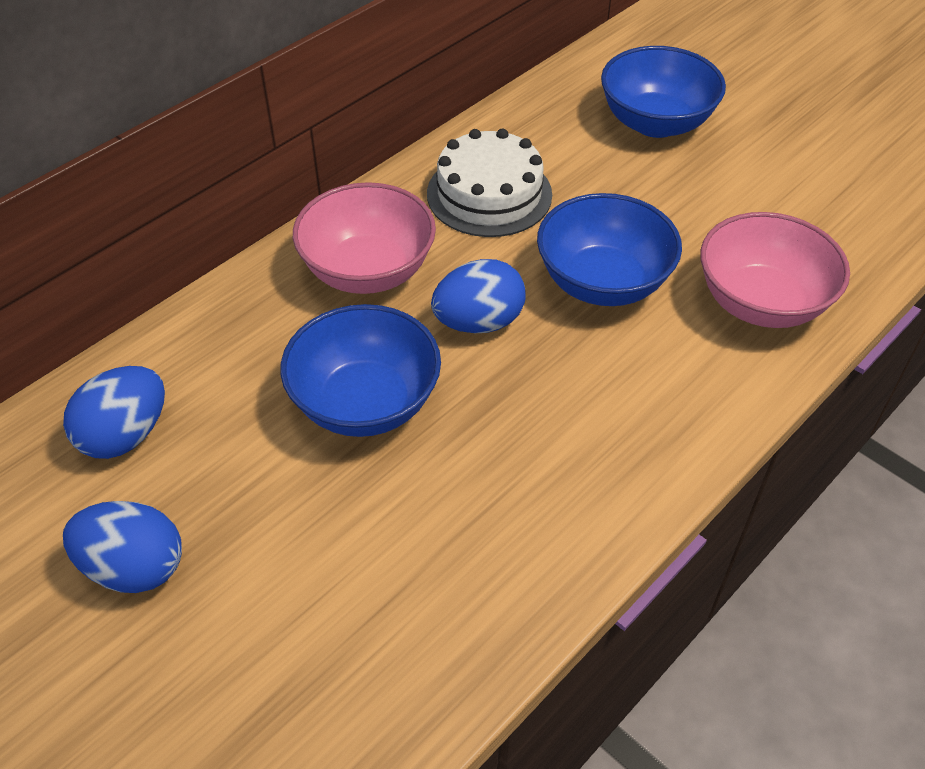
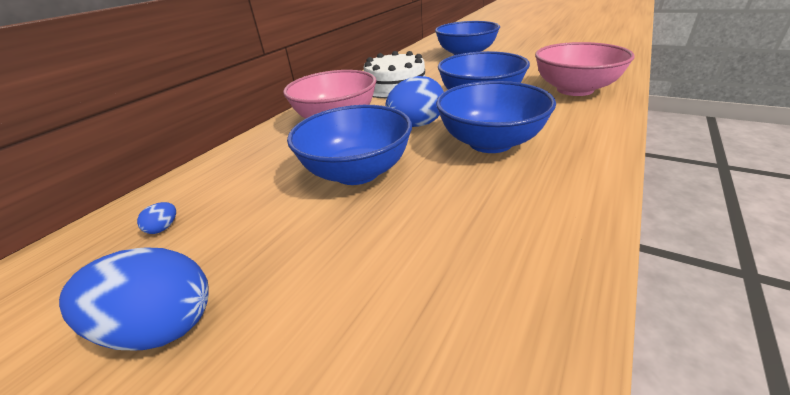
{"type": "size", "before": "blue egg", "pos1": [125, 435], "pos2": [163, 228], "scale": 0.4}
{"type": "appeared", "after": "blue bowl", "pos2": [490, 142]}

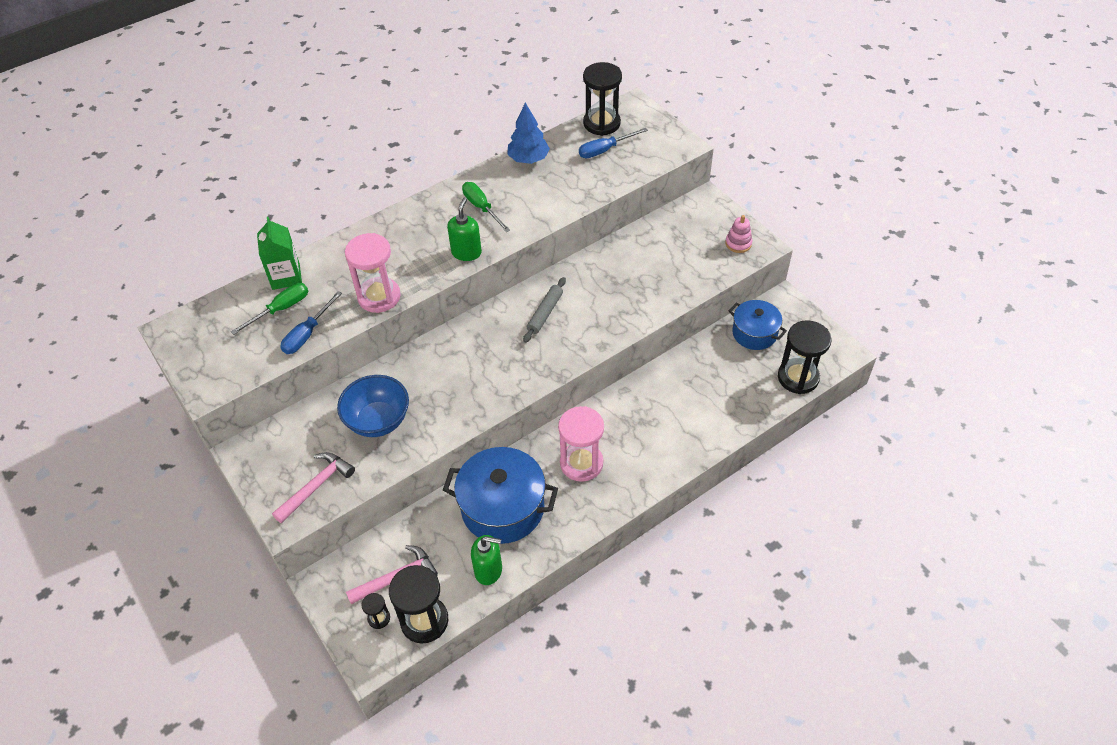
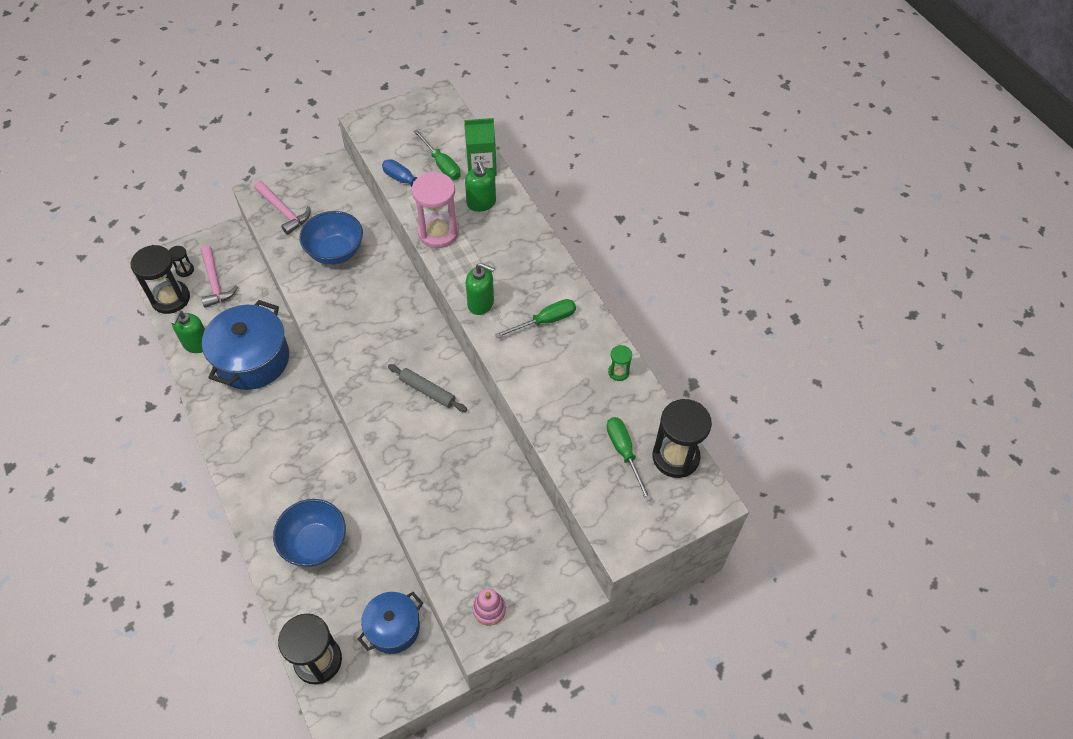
{"type": "exchanged", "before": "blue tree", "after": "green hourglass", "pos1": [528, 159], "pos2": [618, 372]}
{"type": "colour", "before": "blue screwdriver", "after": "green screwdriver", "pos1": [605, 150], "pos2": [624, 453]}
{"type": "missing", "before": "pink hourglass", "pos1": [581, 463]}
{"type": "appeared", "after": "green soap dispenser", "pos2": [481, 203]}
{"type": "appeared", "after": "blue bowl", "pos2": [315, 543]}

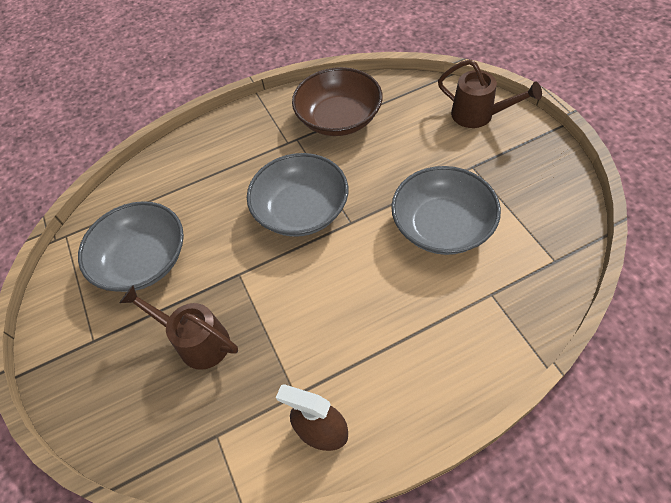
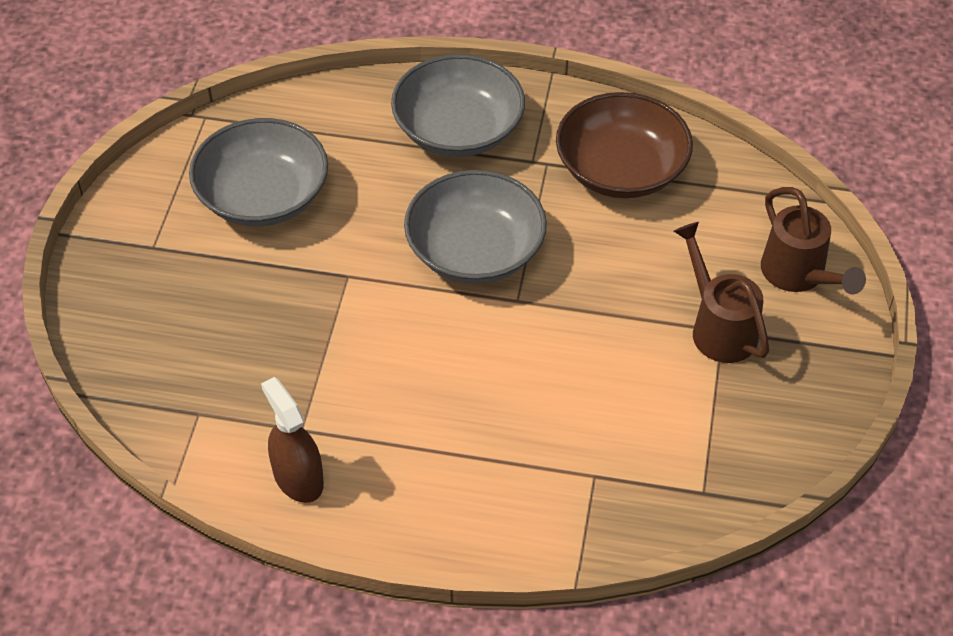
{"type": "relocated", "before": "grey bowl", "pos1": [442, 226], "pos2": [458, 130]}
{"type": "relocated", "before": "brown watering can", "pos1": [197, 341], "pos2": [719, 328]}

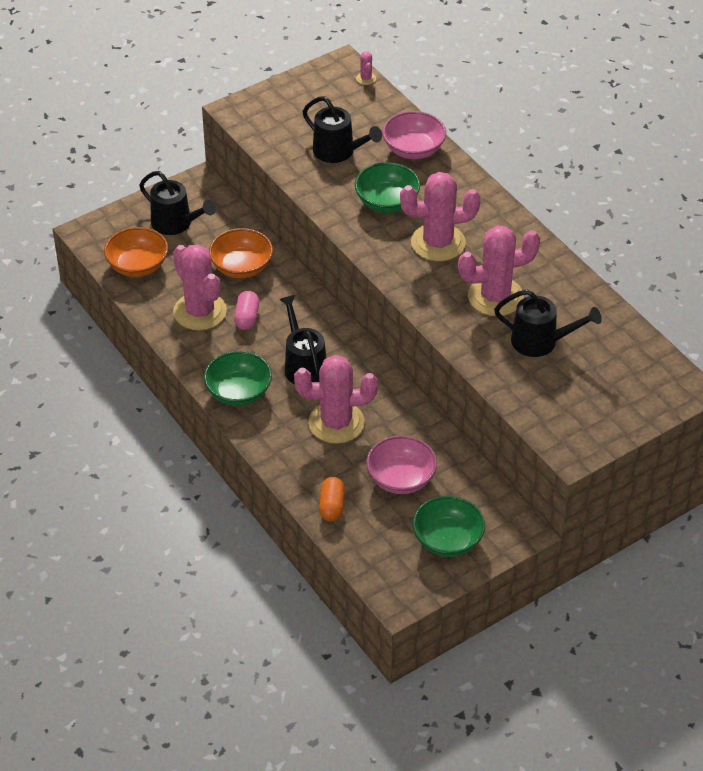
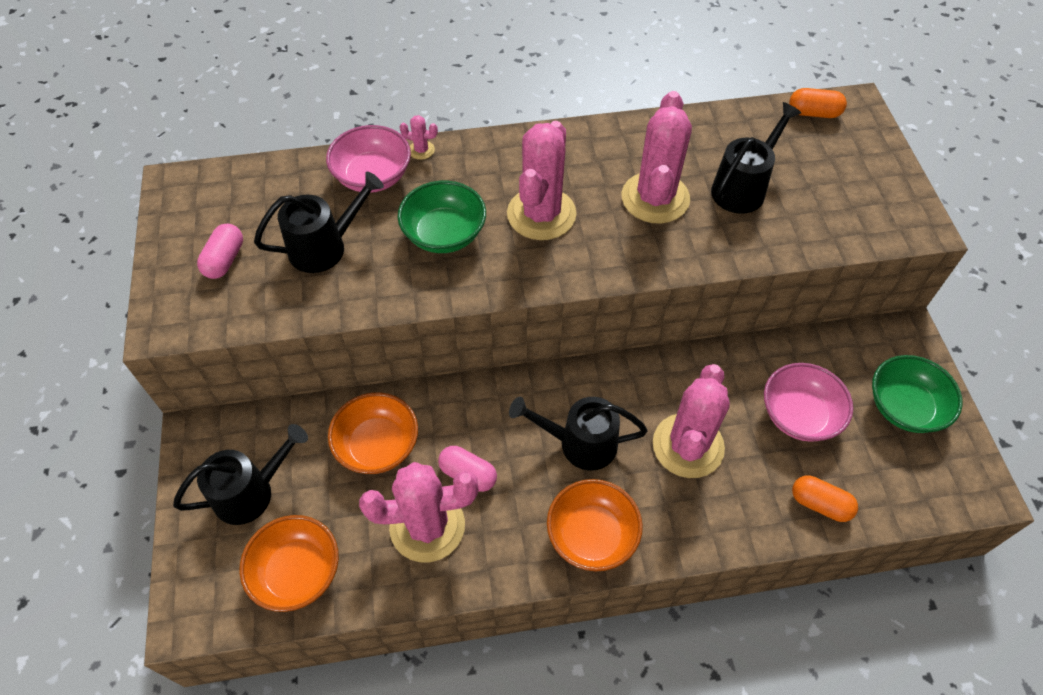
{"type": "relocated", "before": "pink cactus", "pos1": [366, 79], "pos2": [421, 150]}
{"type": "colour", "before": "green bowl", "after": "orange bowl", "pos1": [238, 392], "pos2": [592, 535]}
{"type": "appeared", "after": "orange capsule", "pos2": [813, 113]}
{"type": "appeared", "after": "pink capsule", "pos2": [225, 260]}

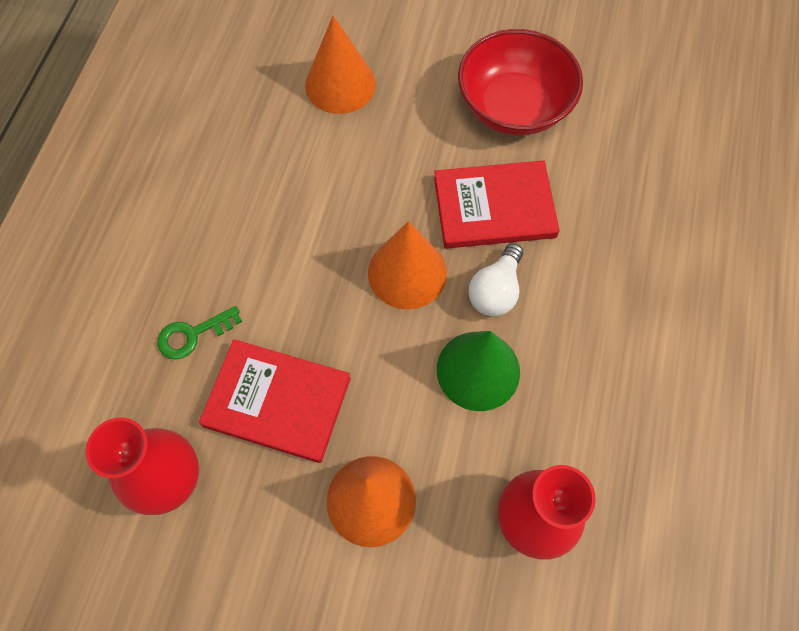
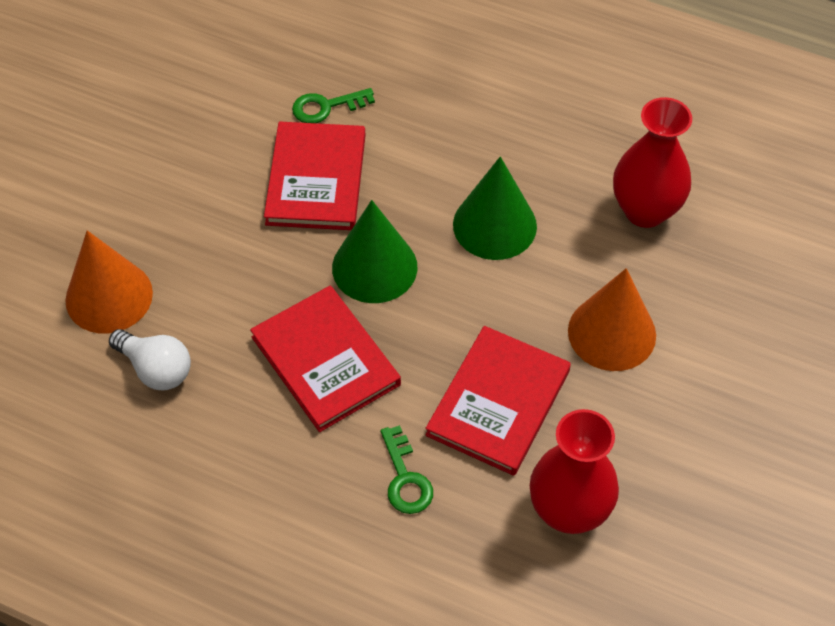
{"type": "missing", "before": "red bowl", "pos1": [513, 106]}
{"type": "colour", "before": "orange cone", "after": "green cone", "pos1": [407, 272], "pos2": [374, 267]}
{"type": "relocated", "before": "white light bulb", "pos1": [495, 291], "pos2": [156, 369]}
{"type": "appeared", "after": "green key", "pos2": [326, 107]}
{"type": "appeared", "after": "red book", "pos2": [325, 361]}

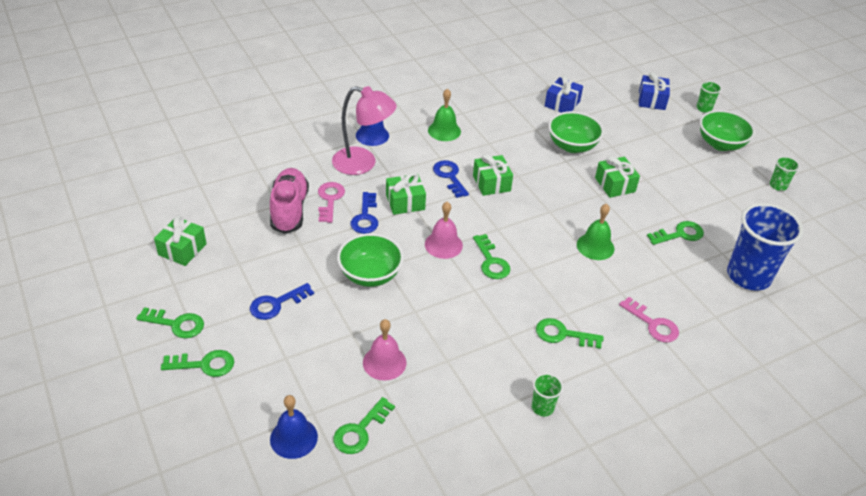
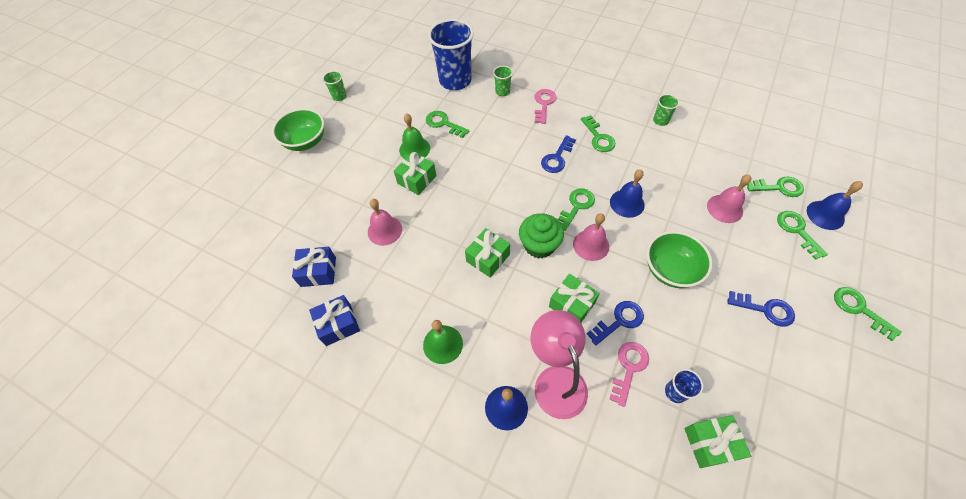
{"type": "relocated", "before": "blue gift", "pos1": [651, 100], "pos2": [338, 324]}
{"type": "relocated", "before": "green cup", "pos1": [704, 108], "pos2": [502, 92]}
{"type": "exchanged", "before": "green bowl", "after": "pink bell", "pos1": [572, 146], "pos2": [384, 230]}
{"type": "relocated", "before": "blue key", "pos1": [449, 177], "pos2": [557, 158]}
{"type": "exchanged", "before": "pink shoe", "after": "blue cup", "pos1": [289, 210], "pos2": [675, 392]}
{"type": "spun", "before": "pink key", "pos1": [330, 199], "pos2": [629, 368], "turn": 150}
{"type": "relocated", "before": "green bell", "pos1": [595, 246], "pos2": [414, 149]}
{"type": "relocated", "before": "green gift", "pos1": [182, 249], "pos2": [710, 443]}
{"type": "relocated", "before": "green key", "pos1": [176, 324], "pos2": [797, 231]}
{"type": "appeared", "after": "blue bell", "pos2": [627, 203]}
{"type": "appeared", "after": "green cupcake", "pos2": [539, 245]}

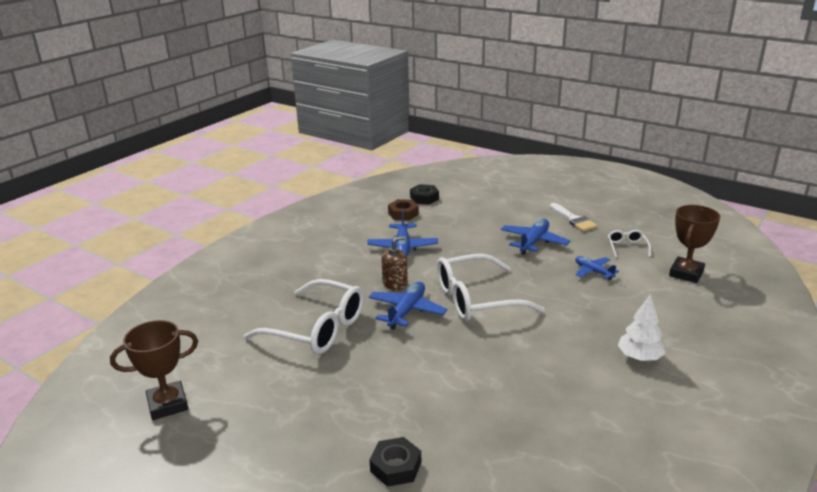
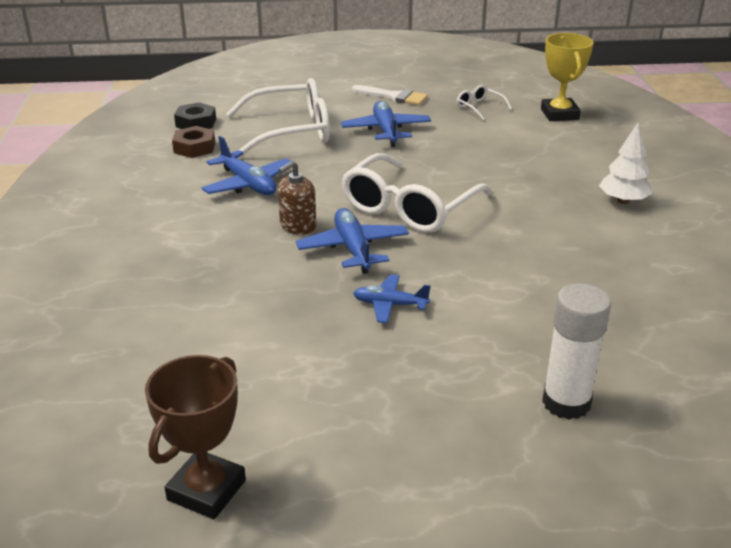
{"type": "colour", "before": "brown trophy", "after": "yellow trophy", "pos1": [686, 273], "pos2": [559, 114]}
{"type": "spun", "before": "brown soap dispenser", "pos1": [395, 284], "pos2": [298, 226], "turn": -150}
{"type": "relocated", "before": "blue plane", "pos1": [593, 272], "pos2": [390, 305]}
{"type": "relocated", "before": "white glasses", "pos1": [317, 329], "pos2": [291, 131]}
{"type": "exchanged", "before": "black nut", "after": "white glue stick", "pos1": [396, 467], "pos2": [566, 403]}

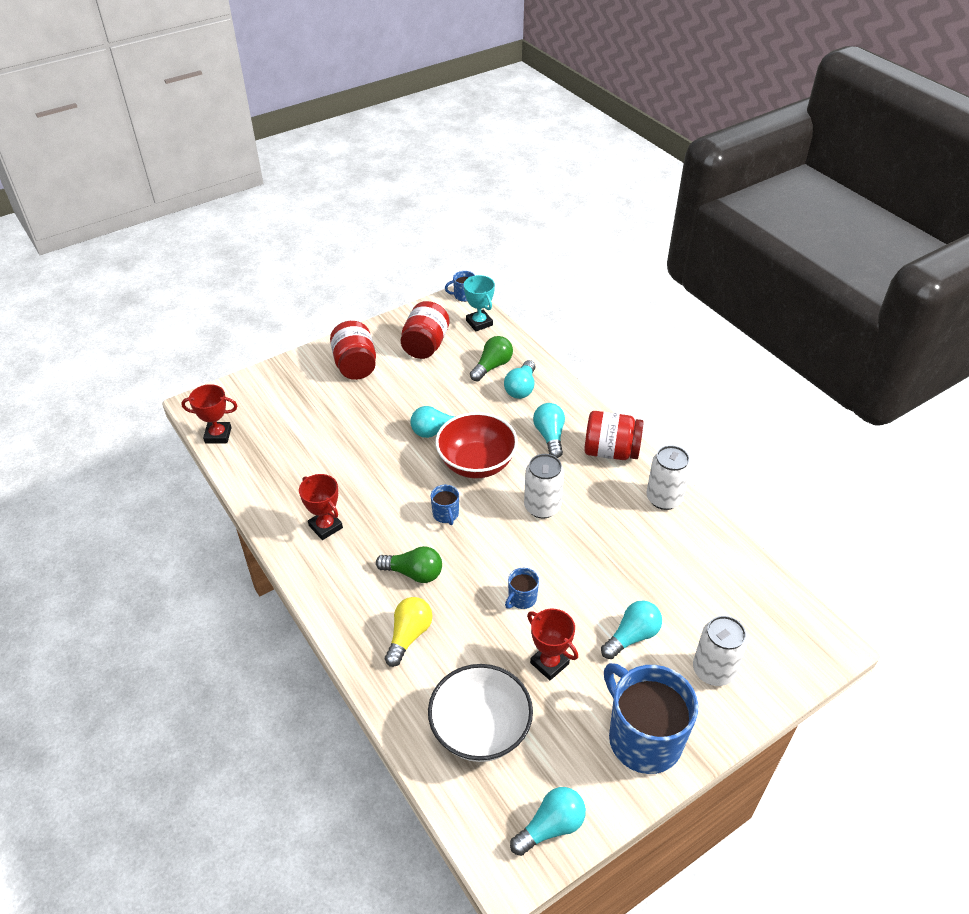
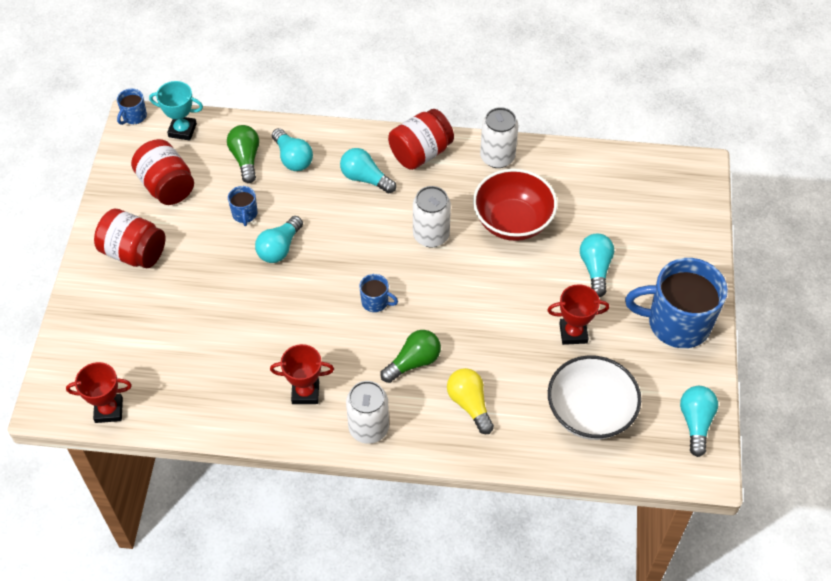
{"type": "spun", "before": "red trophy", "pos1": [218, 435], "pos2": [109, 410], "turn": 45}
{"type": "relocated", "before": "red bowl", "pos1": [476, 463], "pos2": [512, 222]}
{"type": "relocated", "before": "blue mug", "pos1": [521, 598], "pos2": [244, 214]}
{"type": "relocated", "before": "white can", "pos1": [713, 670], "pos2": [368, 428]}

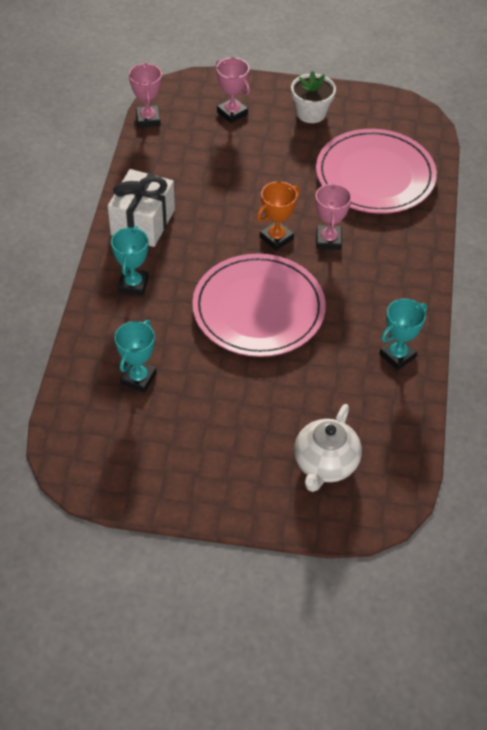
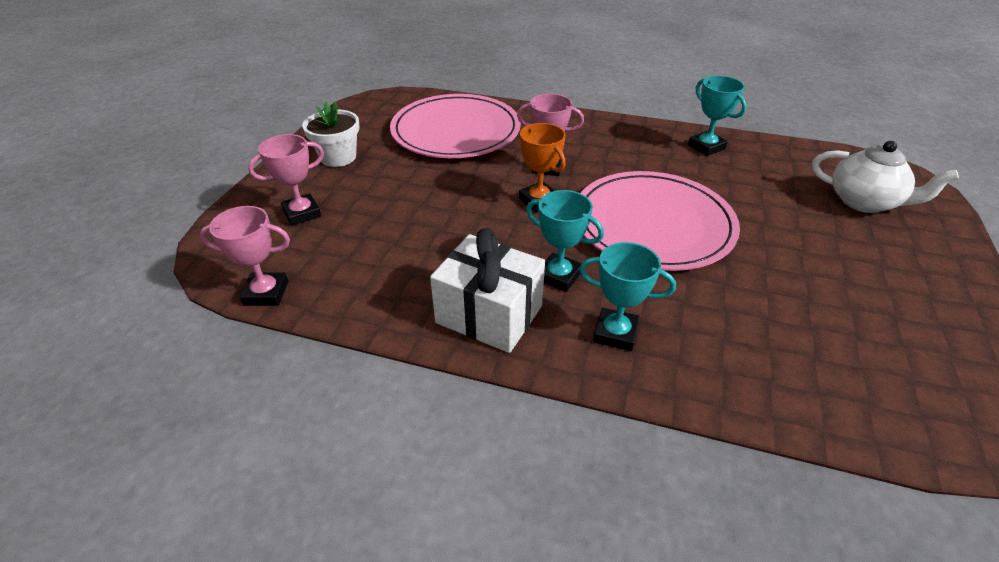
{"type": "relocated", "before": "turquoise trophy", "pos1": [138, 378], "pos2": [559, 276]}

